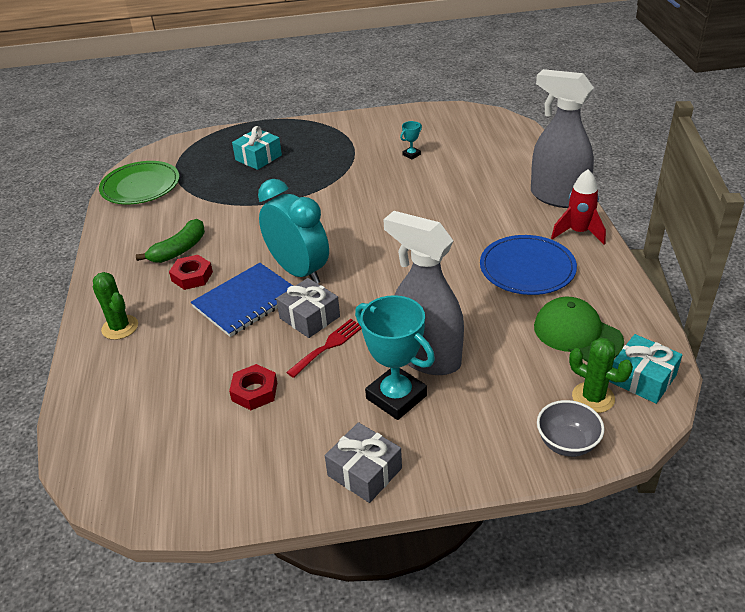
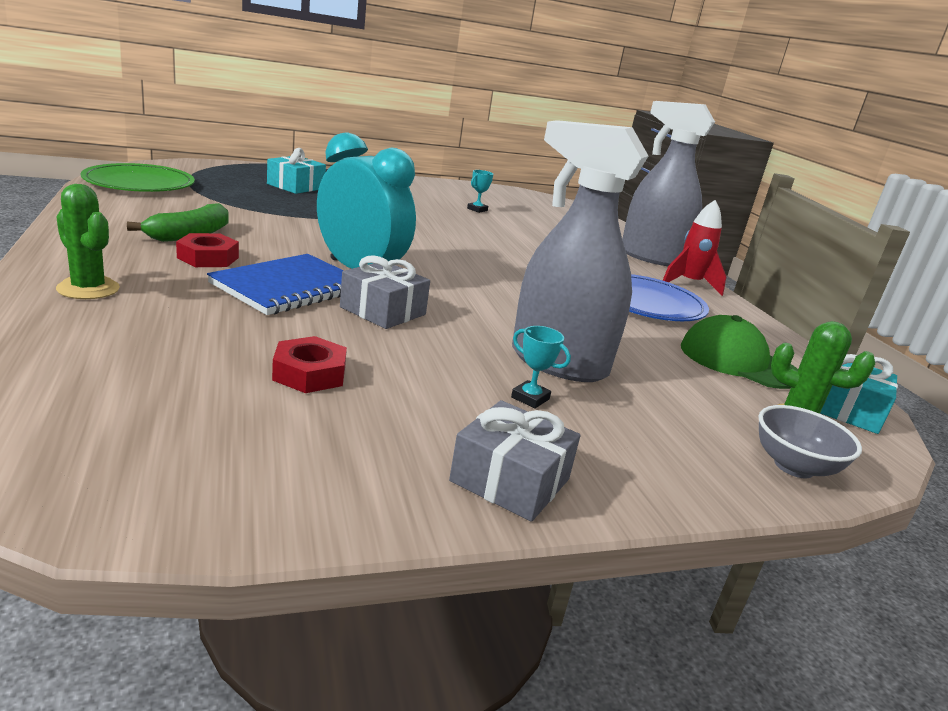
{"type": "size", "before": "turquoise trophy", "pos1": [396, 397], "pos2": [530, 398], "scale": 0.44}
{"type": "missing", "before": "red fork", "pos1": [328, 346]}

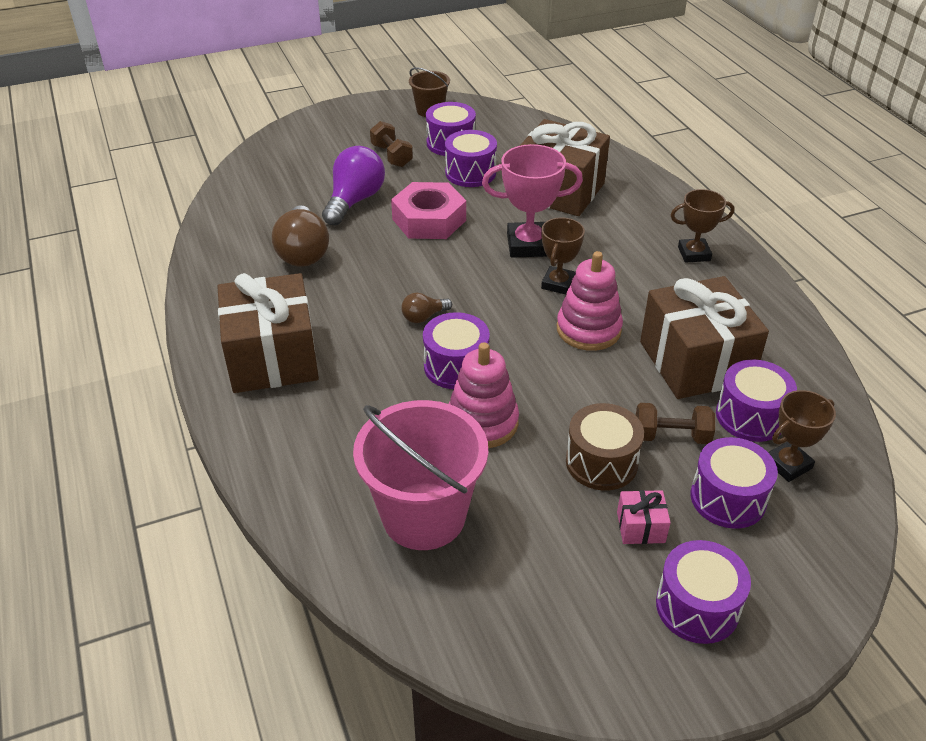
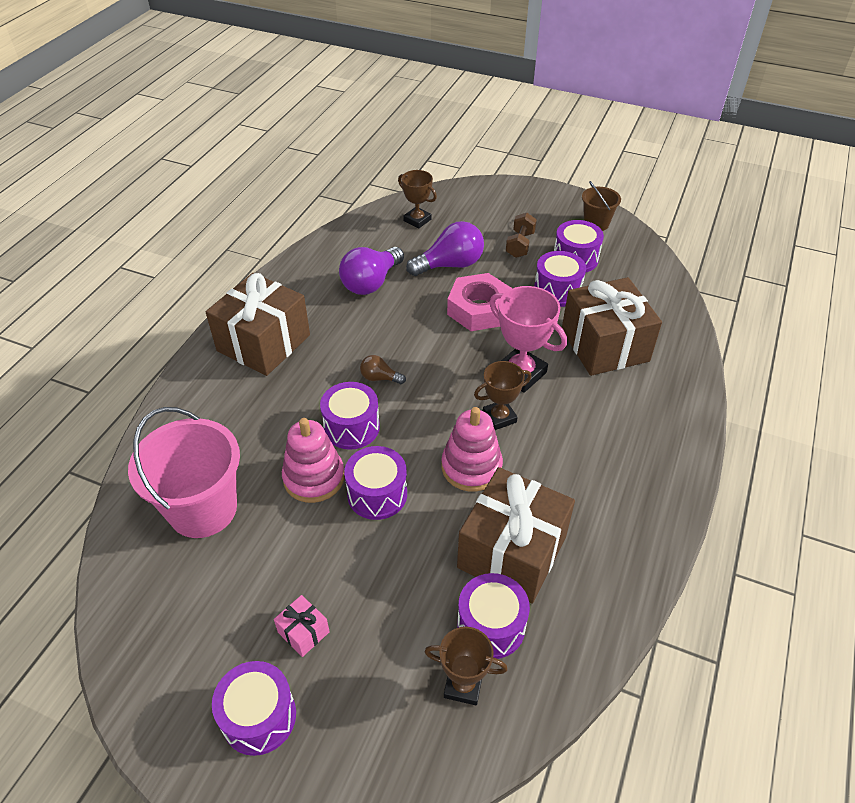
{"type": "relocated", "before": "brown trophy", "pos1": [694, 254], "pos2": [417, 220]}
{"type": "colour", "before": "brown light bulb", "after": "purple light bulb", "pos1": [303, 252], "pos2": [371, 283]}
{"type": "missing", "before": "brown drum", "pos1": [601, 462]}
{"type": "missing", "before": "brown dumbbell", "pos1": [671, 436]}
{"type": "relocated", "before": "purple drum", "pos1": [728, 498], "pos2": [377, 494]}

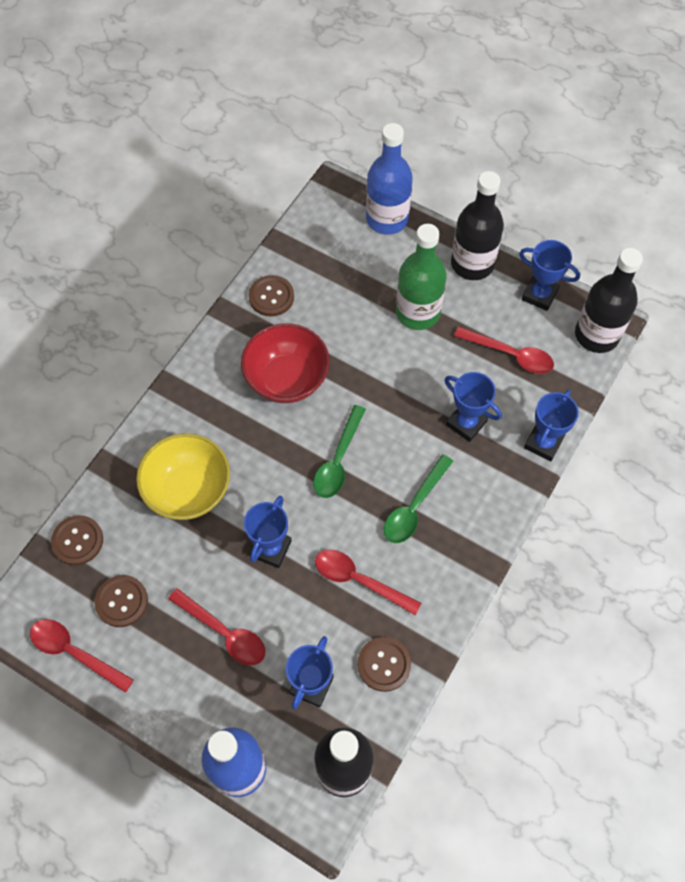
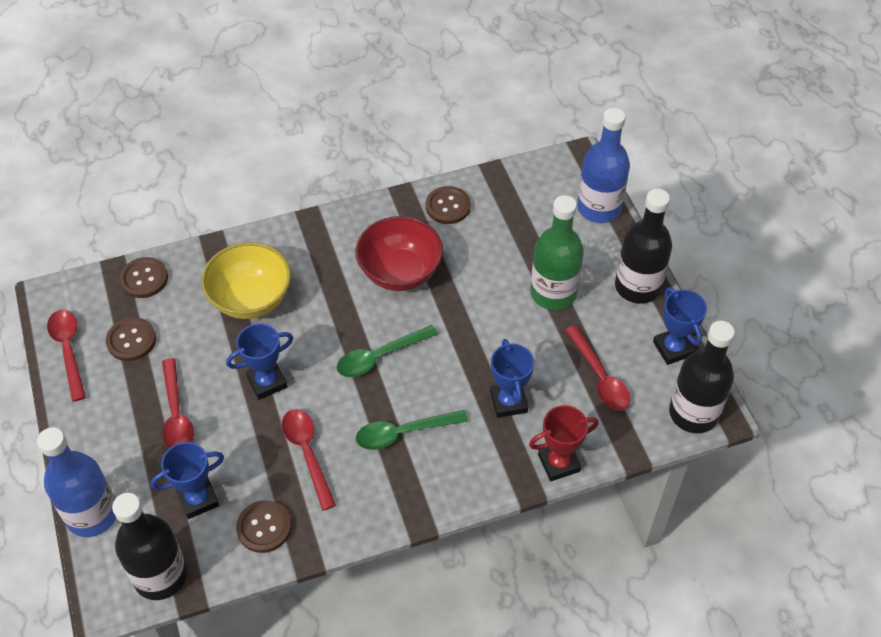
{"type": "colour", "before": "blue trophy", "after": "red trophy", "pos1": [543, 443], "pos2": [558, 463]}

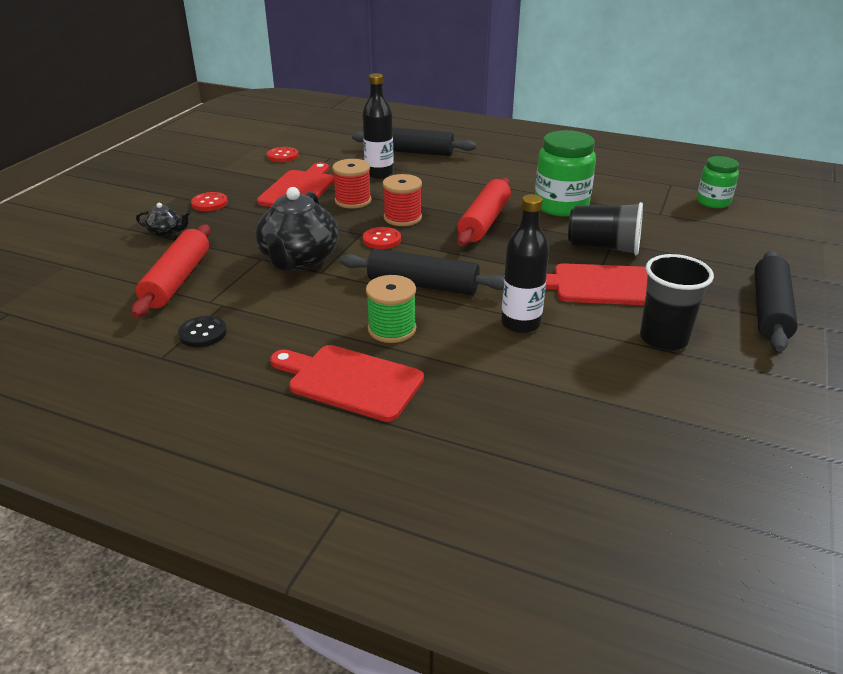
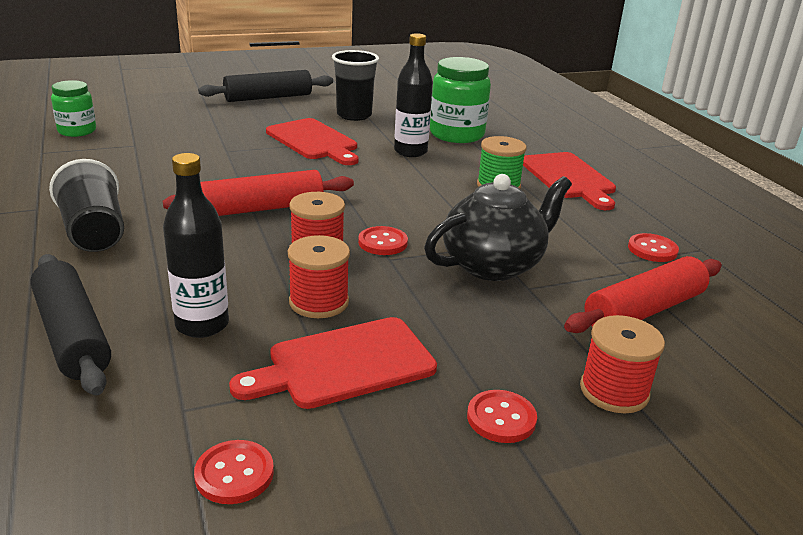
{"type": "relocated", "before": "green jar", "pos1": [561, 206], "pos2": [456, 134]}
{"type": "relocated", "before": "black cup", "pos1": [603, 247], "pos2": [94, 233]}
{"type": "exchanged", "before": "black teapot", "after": "red spool", "pos1": [166, 233], "pos2": [614, 391]}
{"type": "missing", "before": "black rolling pin", "pos1": [423, 285]}
{"type": "colour", "before": "black button", "after": "red button", "pos1": [203, 333], "pos2": [652, 249]}

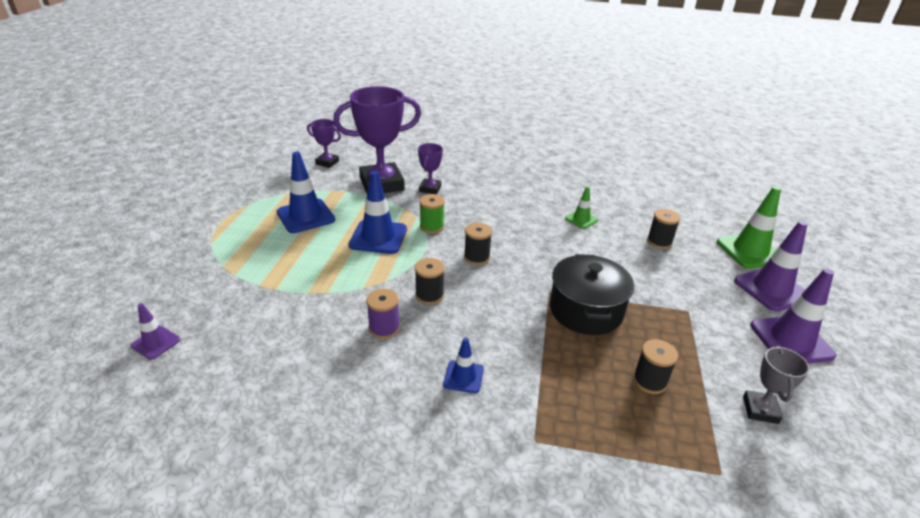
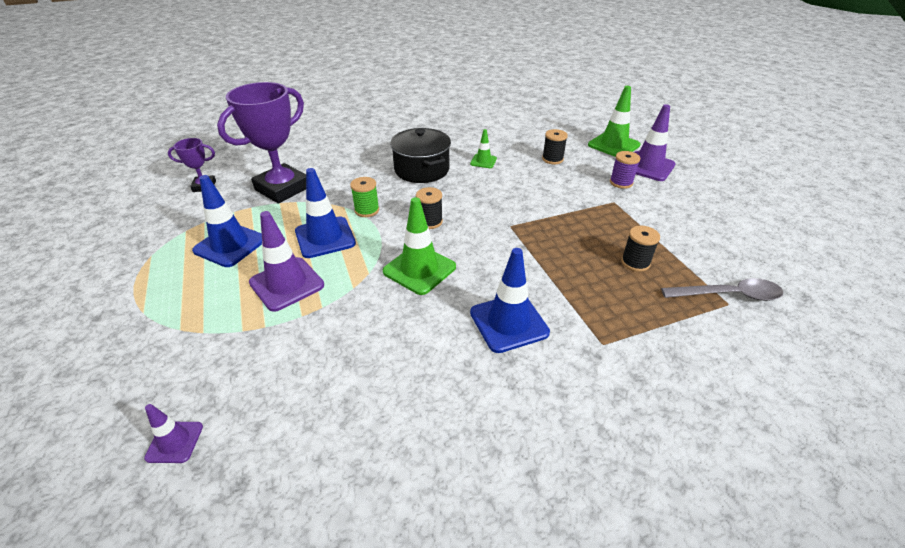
{"type": "missing", "before": "purple trophy", "pos1": [430, 189]}
{"type": "relocated", "before": "black pot", "pos1": [585, 310], "pos2": [421, 169]}
{"type": "exchanged", "before": "black spool", "after": "green traffic cone", "pos1": [429, 295], "pos2": [419, 269]}
{"type": "relocated", "before": "purple traffic cone", "pos1": [791, 340], "pos2": [287, 284]}
{"type": "relocated", "before": "purple spool", "pos1": [384, 328], "pos2": [621, 182]}
{"type": "size", "before": "blue traffic cone", "pos1": [463, 377], "pos2": [509, 322], "scale": 1.83}
{"type": "missing", "before": "grey trophy", "pos1": [760, 410]}
{"type": "appeared", "after": "grey spoon", "pos2": [728, 295]}

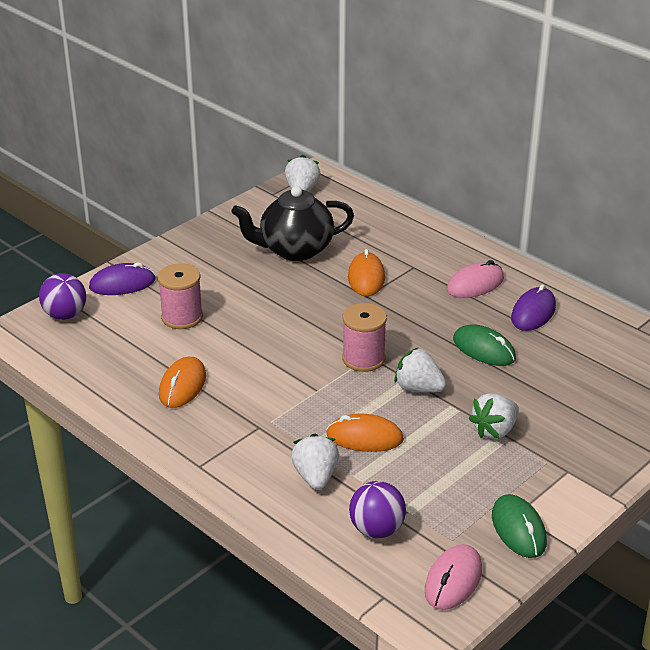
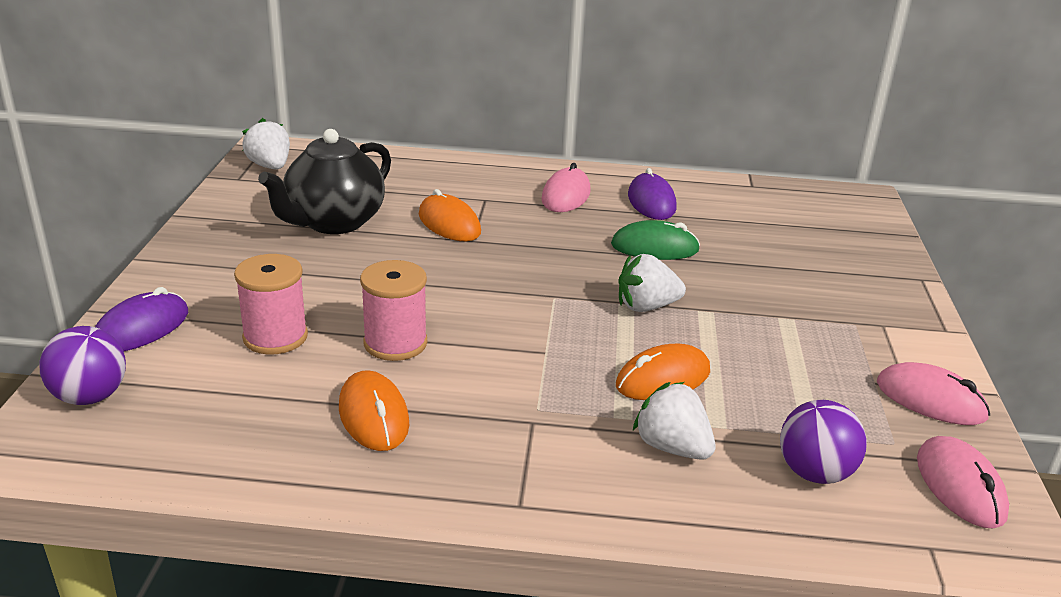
{"type": "relocated", "before": "pink spool", "pos1": [363, 358], "pos2": [395, 343]}
{"type": "missing", "before": "white strawberry", "pos1": [494, 430]}
{"type": "colour", "before": "green mouse", "after": "pink mouse", "pos1": [518, 529], "pos2": [930, 400]}

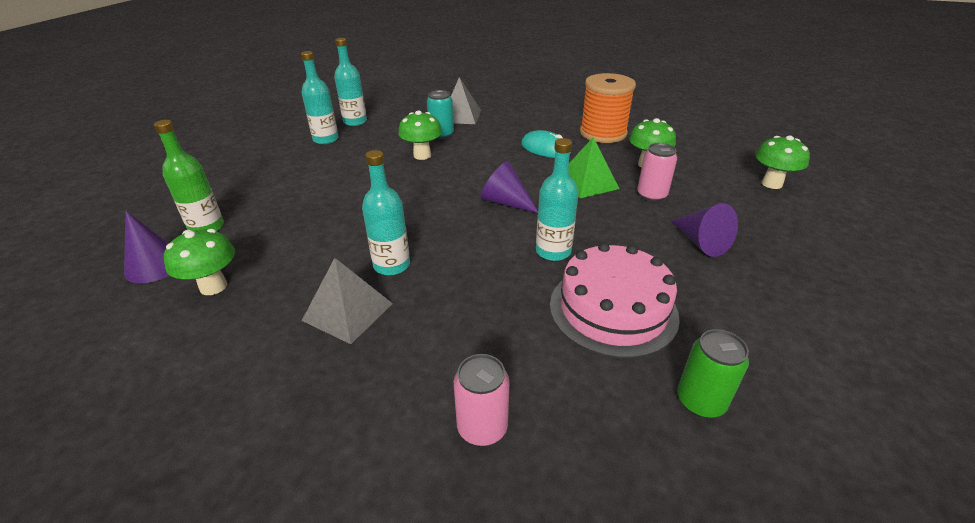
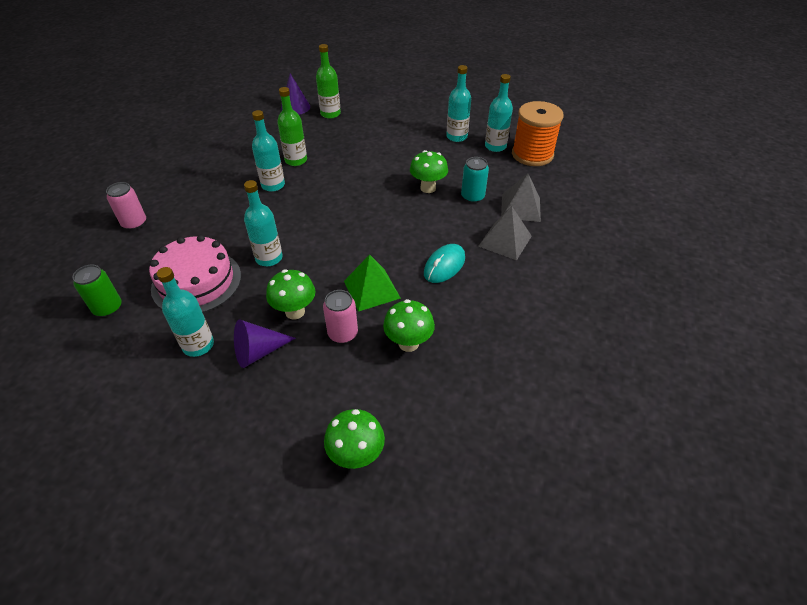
{"type": "relocated", "before": "orange spool", "pos1": [603, 133], "pos2": [532, 154]}
{"type": "missing", "before": "purple cone", "pos1": [505, 202]}
{"type": "relocated", "before": "green mushroom", "pos1": [213, 286], "pos2": [295, 311]}
{"type": "relocated", "before": "grey pyramid", "pos1": [348, 311], "pos2": [505, 241]}
{"type": "appeared", "after": "green bottle", "pos2": [296, 160]}
{"type": "appeared", "after": "turquoise bottle", "pos2": [198, 345]}

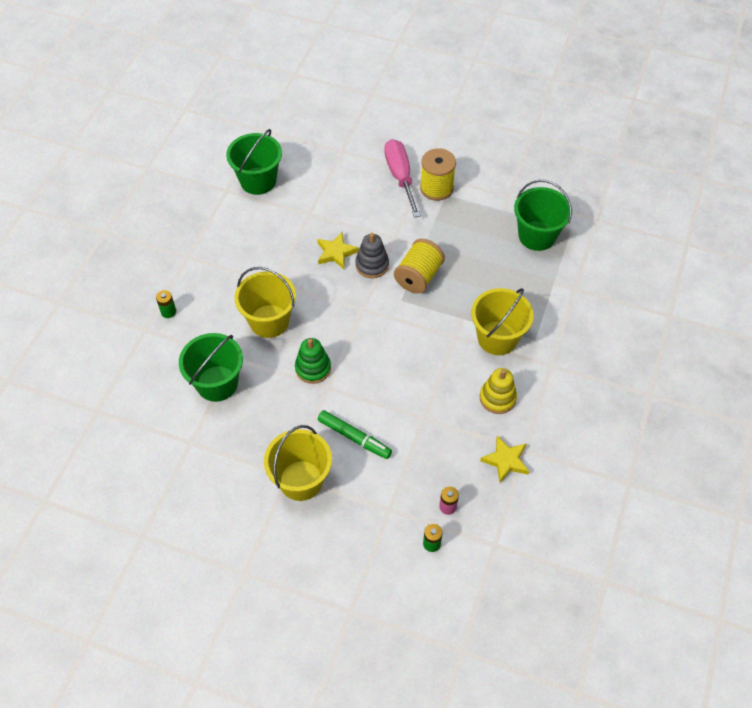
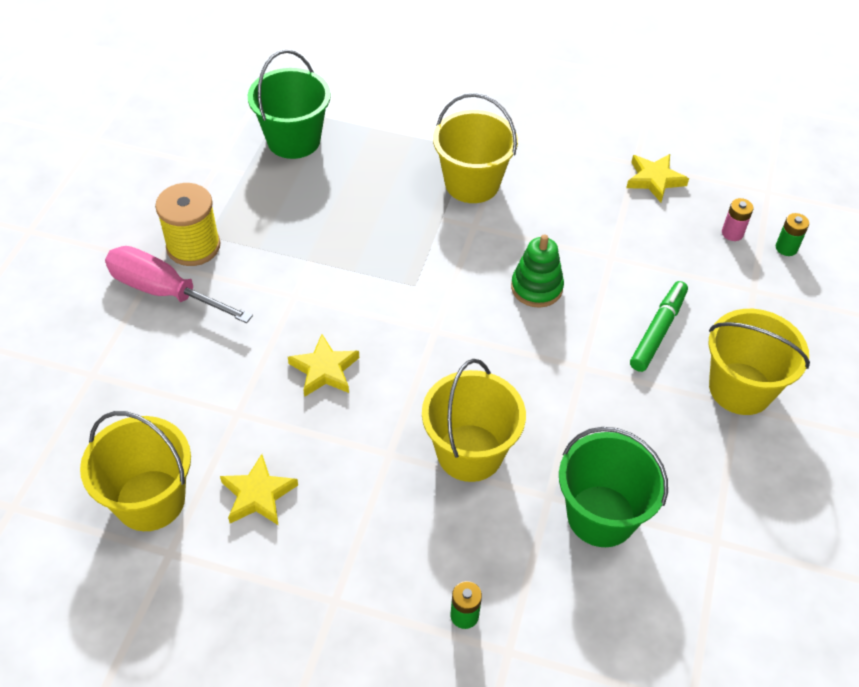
{"type": "colour", "before": "green bucket", "after": "yellow bucket", "pos1": [258, 181], "pos2": [150, 500]}
{"type": "spun", "before": "pink screwdriver", "pos1": [400, 177], "pos2": [164, 291], "turn": 45}
{"type": "missing", "before": "grey stacking toy", "pos1": [372, 265]}
{"type": "missing", "before": "yellow spool", "pos1": [418, 276]}
{"type": "relocated", "before": "green stacking toy", "pos1": [313, 368], "pos2": [536, 288]}
{"type": "missing", "before": "yellow stacking toy", "pos1": [497, 398]}
{"type": "appeared", "after": "yellow star", "pos2": [258, 495]}

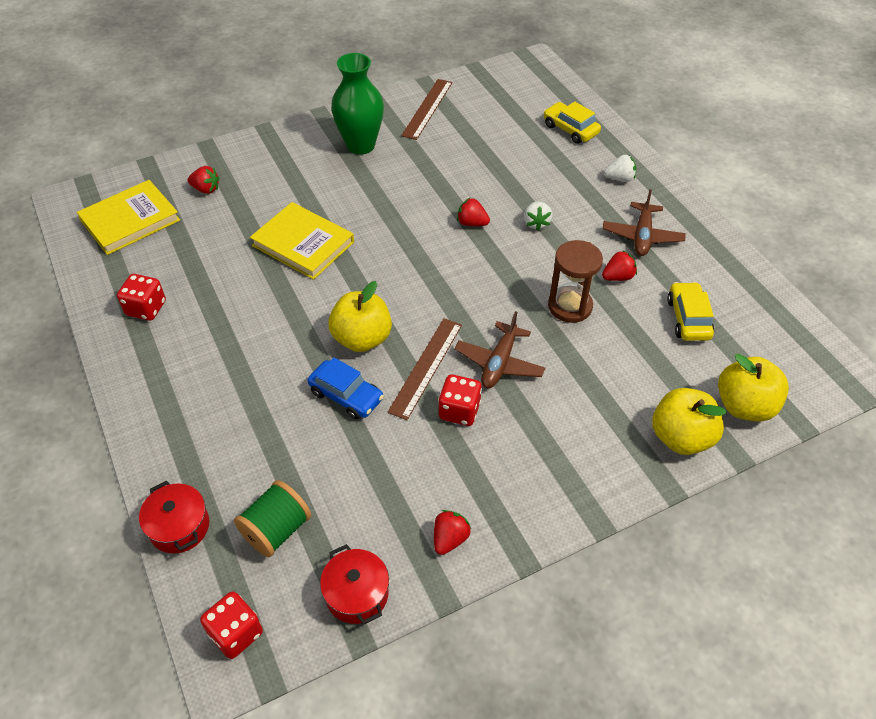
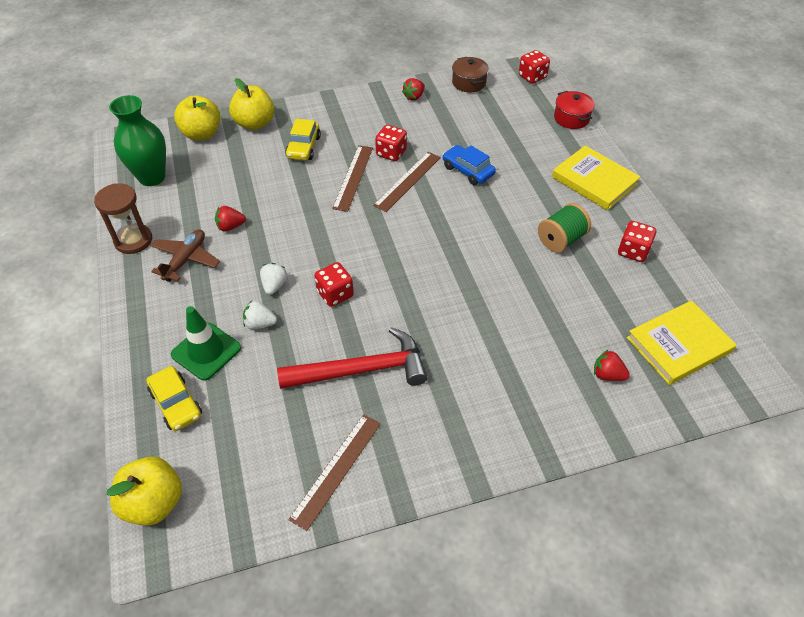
{"type": "relocated", "before": "green vase", "pos1": [360, 145], "pos2": [152, 177]}
{"type": "relocated", "before": "white strawberry", "pos1": [619, 178], "pos2": [260, 324]}
{"type": "exchanged", "before": "red strawberry", "after": "red dice", "pos1": [472, 223], "pos2": [335, 294]}
{"type": "relocated", "before": "yellow book", "pos1": [303, 244], "pos2": [594, 181]}
{"type": "relocated", "before": "brown hourglass", "pos1": [570, 306], "pos2": [133, 240]}
{"type": "relocated", "before": "yellow apple", "pos1": [362, 338], "pos2": [154, 502]}
{"type": "relocated", "before": "yellow car", "pos1": [688, 318], "pos2": [303, 147]}
{"type": "exchanged", "before": "brown plane", "after": "brown ruler", "pos1": [499, 363], "pos2": [353, 177]}
{"type": "relocated", "before": "green spool", "pos1": [276, 530], "pos2": [561, 240]}
{"type": "colour", "before": "red pot", "after": "brown pot", "pos1": [357, 594], "pos2": [469, 83]}
{"type": "appeared", "after": "green traffic cone", "pos2": [206, 351]}
{"type": "appeared", "after": "red hammer", "pos2": [362, 370]}

